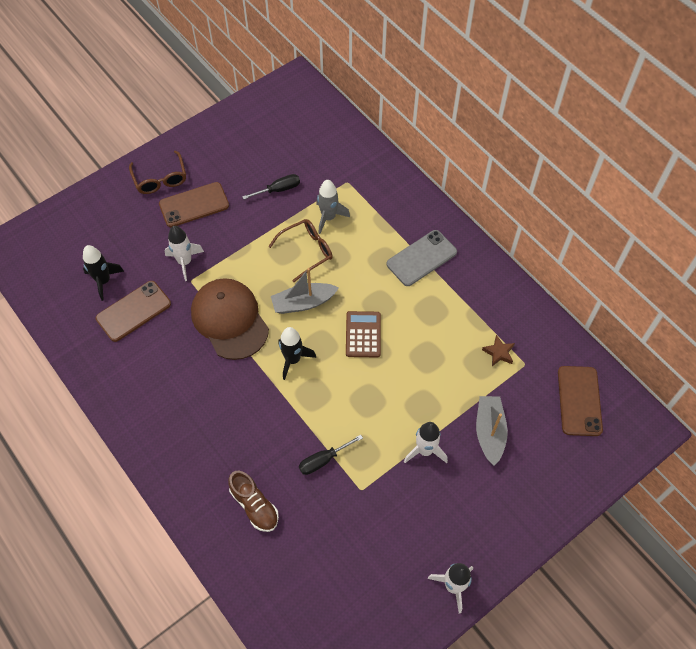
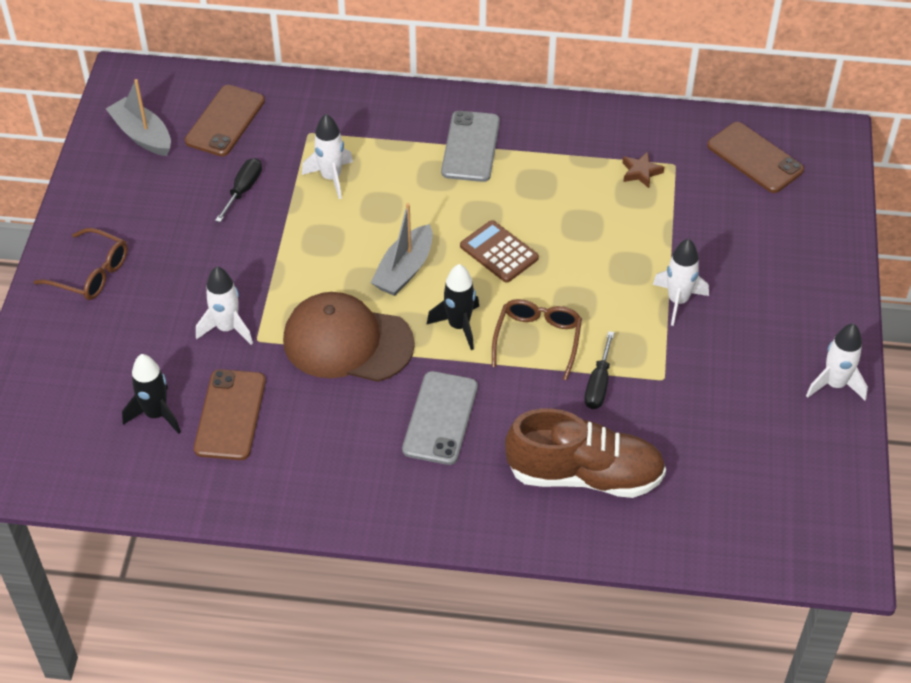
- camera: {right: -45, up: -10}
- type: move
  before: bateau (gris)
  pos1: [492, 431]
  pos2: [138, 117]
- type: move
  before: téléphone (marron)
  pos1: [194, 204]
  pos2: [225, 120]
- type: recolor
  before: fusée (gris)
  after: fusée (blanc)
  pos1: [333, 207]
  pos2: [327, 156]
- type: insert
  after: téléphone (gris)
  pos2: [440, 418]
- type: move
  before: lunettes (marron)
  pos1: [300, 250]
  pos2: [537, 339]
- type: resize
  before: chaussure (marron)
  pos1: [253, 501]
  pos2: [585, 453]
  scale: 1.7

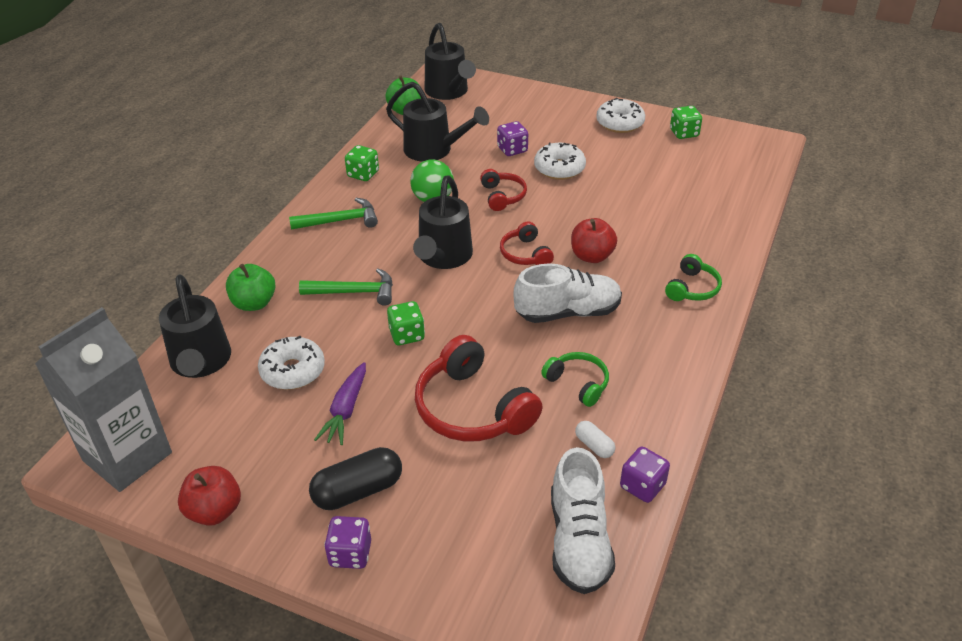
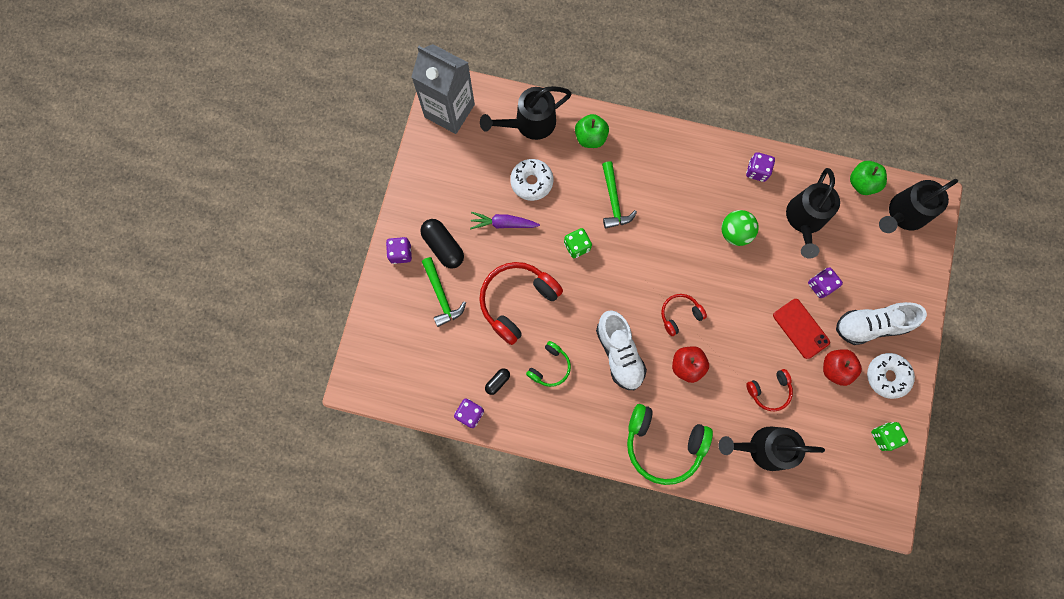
- camera: {right: 80, up: 35}
- type: move
  before: marteau (vert)
  pos1: [333, 214]
  pos2: [444, 292]
- type: recolor
  before: gélule (blanc)
  after: gélule (noir)
  pos1: [595, 439]
  pos2: [497, 381]
- type: resize
  before: casque audio (vert)
  pos1: [693, 277]
  pos2: [670, 444]
  scale: 1.85
- type: move
  before: arrosoir (noir)
  pos1: [443, 222]
  pos2: [771, 449]
- type: recolor
  before: dé (vert)
  after: dé (violet)
  pos1: [362, 163]
  pos2: [760, 167]
- type: move
  before: casque audio (rouge)
  pos1: [503, 190]
  pos2: [769, 390]
- type: replace
  before: beignet (blanc)
  after: téléphone (rouge)
  pos1: [560, 161]
  pos2: [801, 329]
- type: move
  before: pomme (rouge)
  pos1: [209, 496]
  pos2: [842, 367]
- type: move
  before: chaussure (blanc)
  pos1: [583, 520]
  pos2: [881, 323]

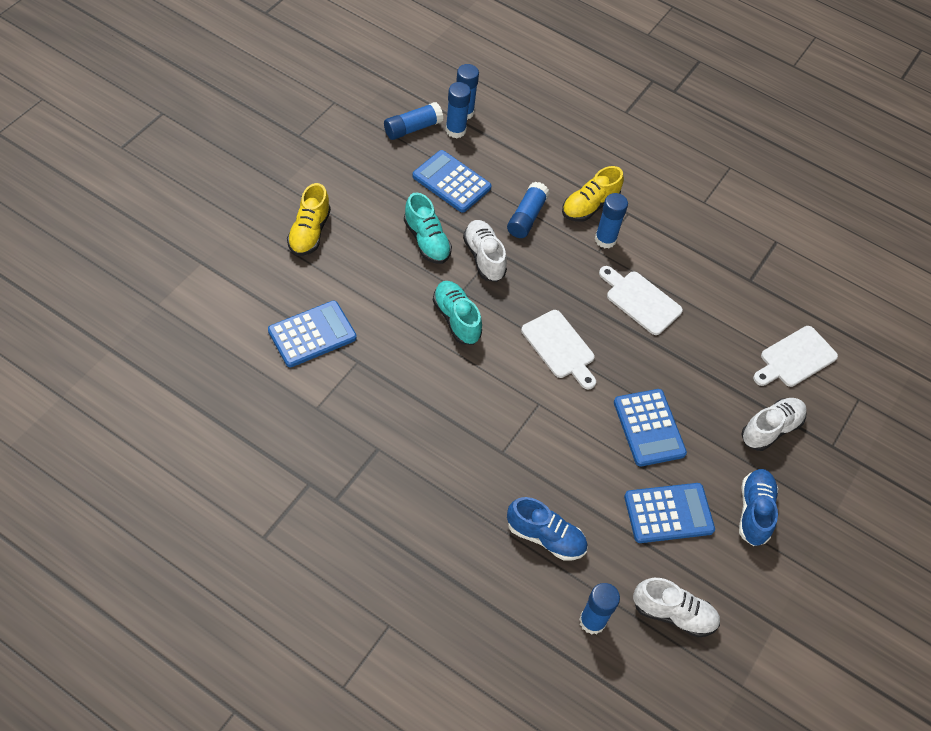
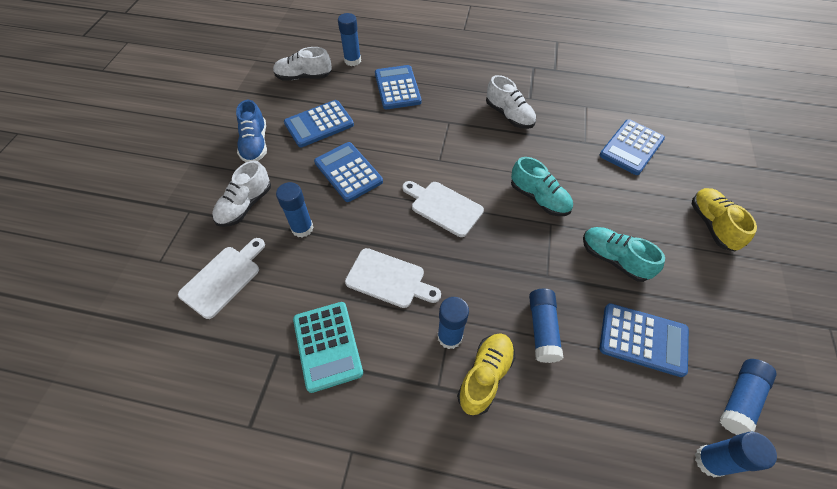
- camera: {right: 165, up: 0}
- type: move
  before: bâton de colle (bleu)
  pos1: [458, 110]
  pos2: [295, 209]
- type: insert
  after: calculatrice (turquoise)
  pos2: [328, 347]
- type: replace
  before: chaussure (bleu)
  after: calculatrice (bleu)
  pos1: [547, 529]
  pos2: [398, 87]
- type: move
  before: chaussure (blanc)
  pos1: [485, 251]
  pos2: [511, 102]

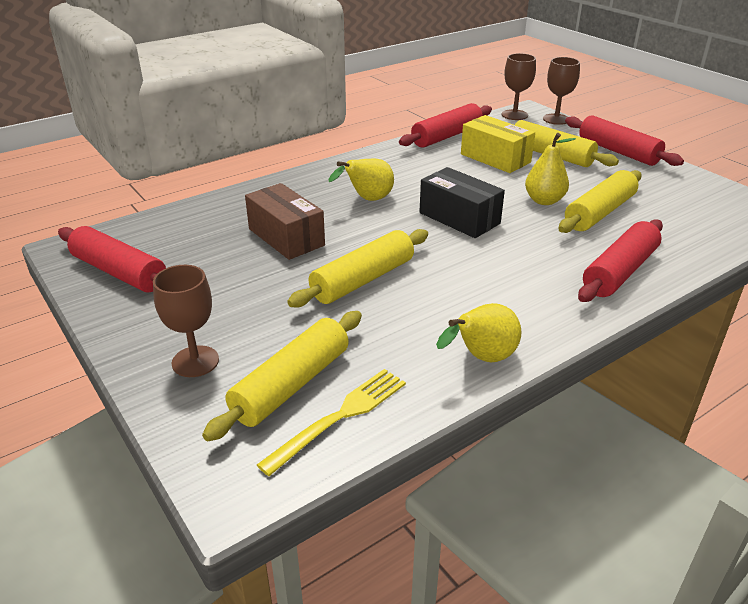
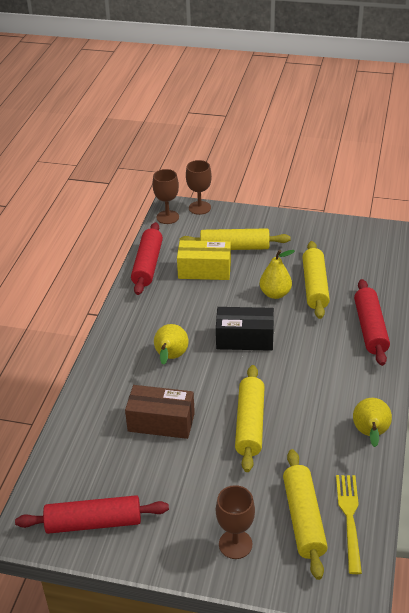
- camera: {right: -40, up: 5}
- type: delete
  before: rouleau à pâtisserie (rouge)
  pos1: [624, 140]

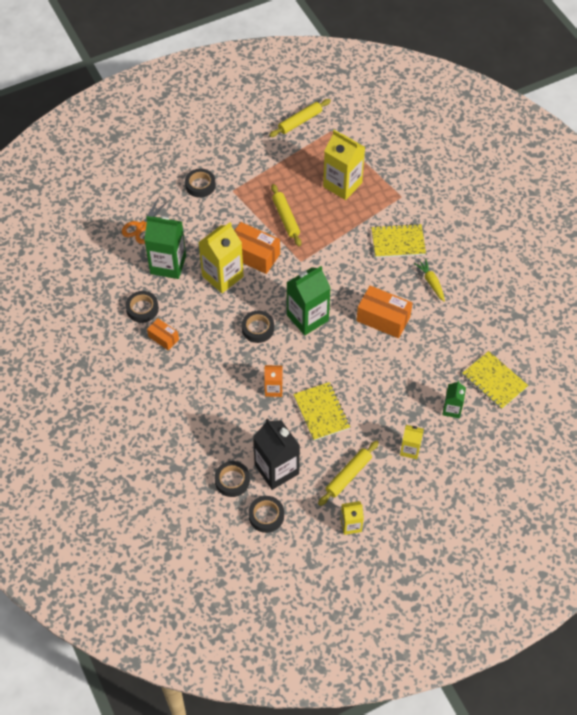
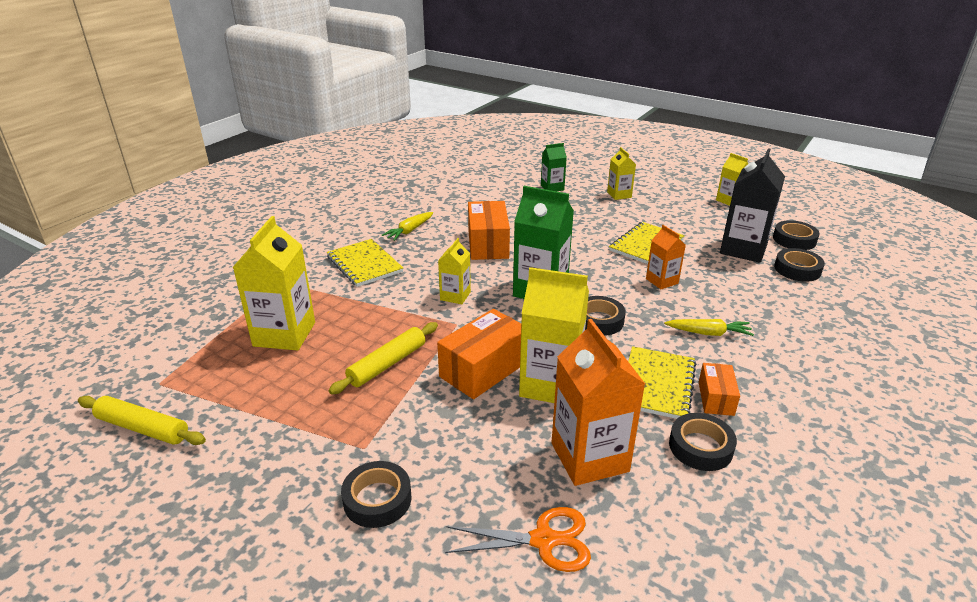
- camera: {right: -120, up: -25}
- type: rotate
  before: boîte (orange)
  pos1: [257, 248]
  pos2: [479, 354]
  turn: 45
- type: insert
  after: brique de lait (jaune)
  pos2: [454, 271]
- type: recolor
  before: brique de lait (vert)
  after: brique de lait (orange)
  pos1: [165, 247]
  pos2: [598, 402]
- type: move
  before: carnet (jaune)
  pos1: [495, 380]
  pos2: [662, 382]
- type: insert
  after: carotte (jaune)
  pos2: [709, 327]
- type: delete
  before: rouleau à pâtisserie (jaune)
  pos1: [348, 473]

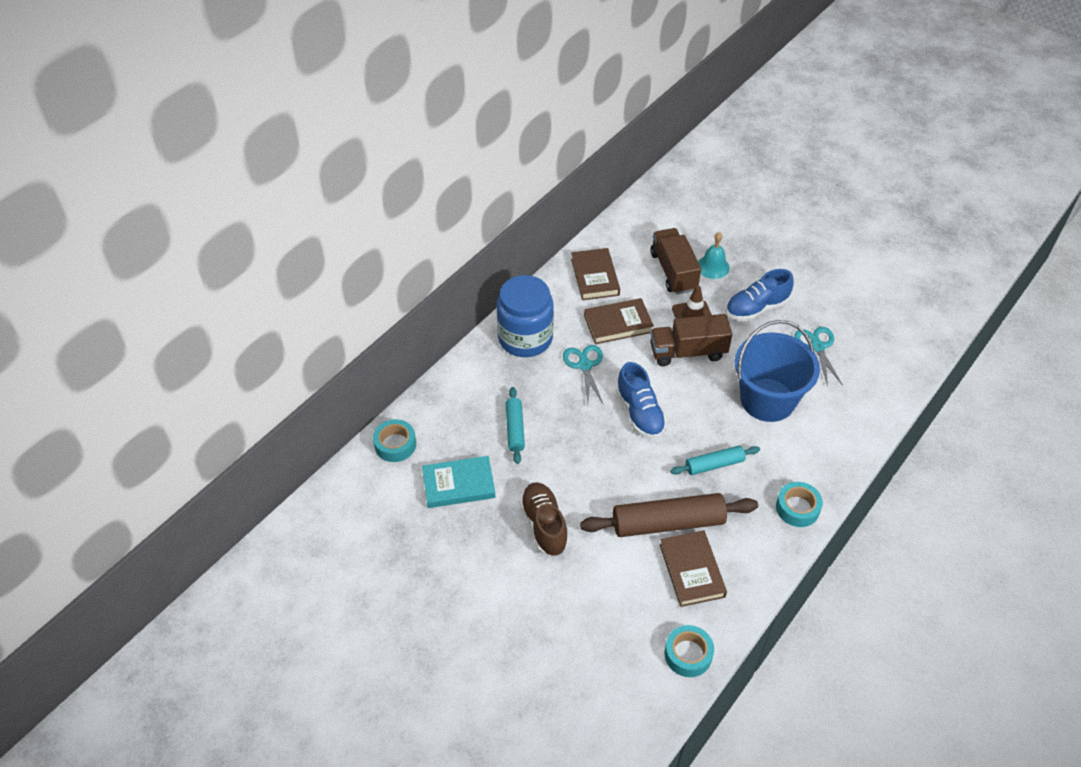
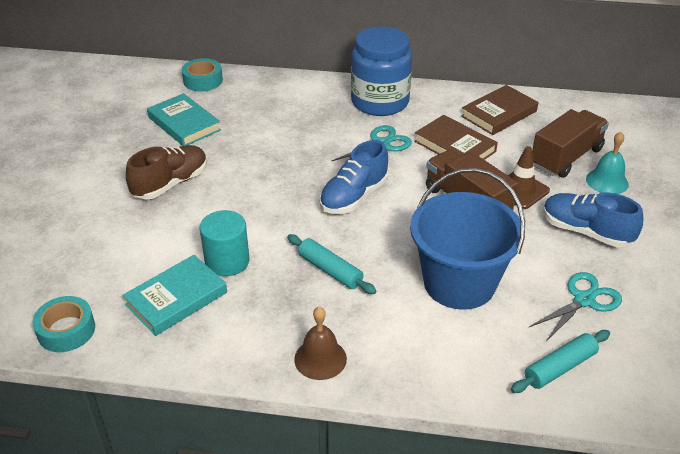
- camera: {right: 60, up: -10}
- type: recolor
  before: livre (marron)
  after: livre (turquoise)
  pos1: [693, 568]
  pos2: [174, 295]
- type: replace
  before: rouleau à pâtisserie (marron)
  after: cylindre (turquoise)
  pos1: [669, 515]
  pos2: [224, 243]
- type: replace
  before: ruban adhésif (turquoise)
  after: cloche (marron)
  pos1: [799, 504]
  pos2: [320, 343]
- type: move
  before: rouleau à pâtisserie (turquoise)
  pos1: [515, 425]
  pos2: [560, 361]

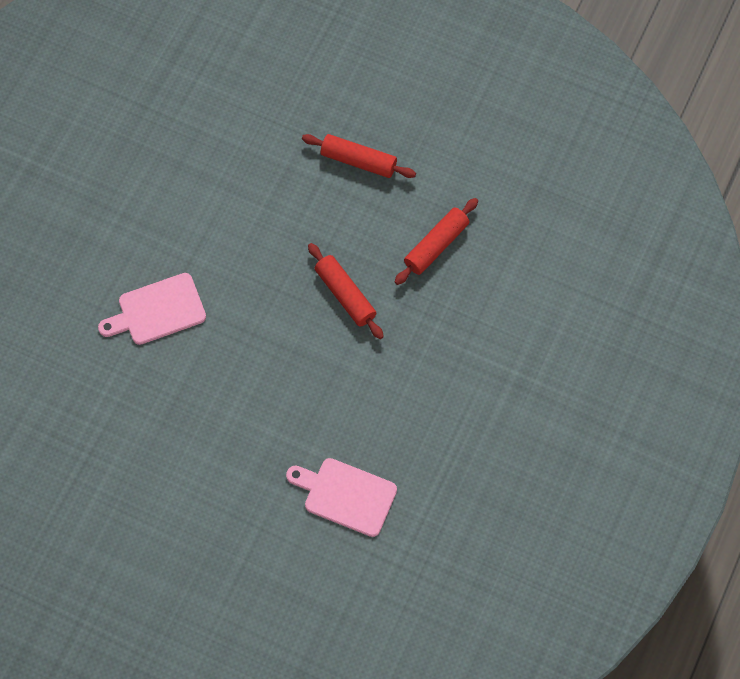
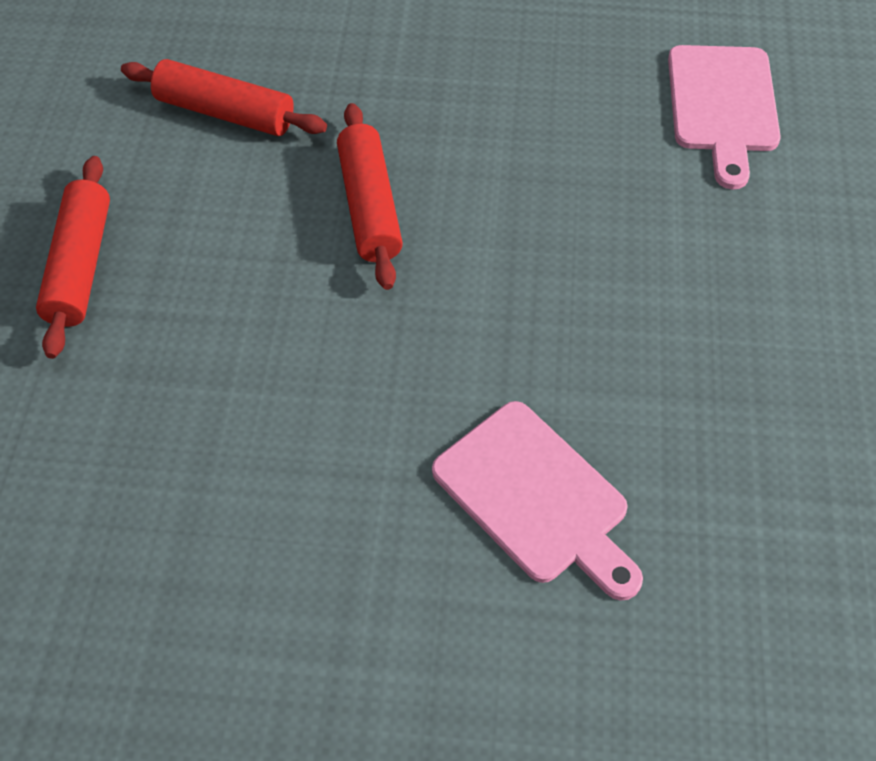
- camera: {right: -110, up: -10}
- type: rotate
  before: rouleau à pâtisserie (rouge)
  pos1: [346, 291]
  pos2: [370, 196]
  turn: -45

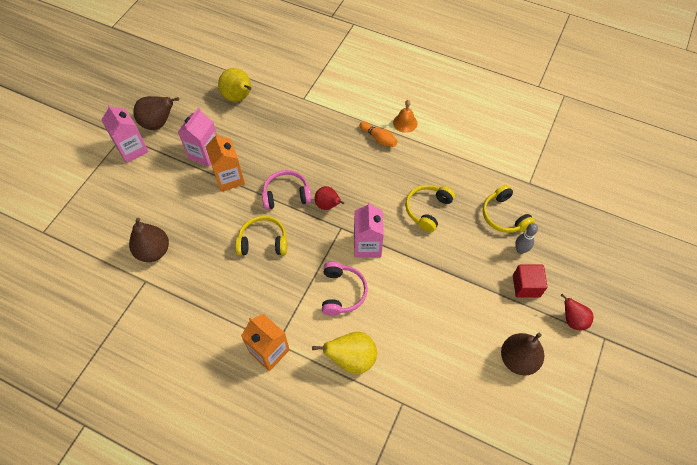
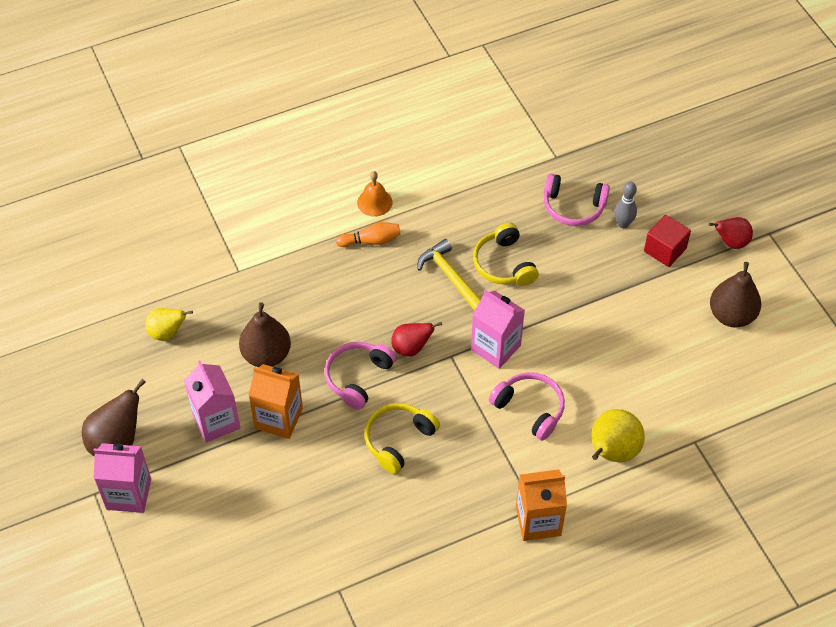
- camera: {right: -50, up: -5}
- type: resize
  before: poire (jaune)
  pos1: [234, 85]
  pos2: [169, 324]
  scale: 0.66
- type: move
  before: poire (marron)
  pos1: [149, 240]
  pos2: [265, 334]
- type: insert
  after: marteau (jaune)
  pos2: [449, 275]
- type: recolor
  before: casque audio (jaune)
  after: casque audio (rose)
  pos1: [508, 209]
  pos2: [577, 200]

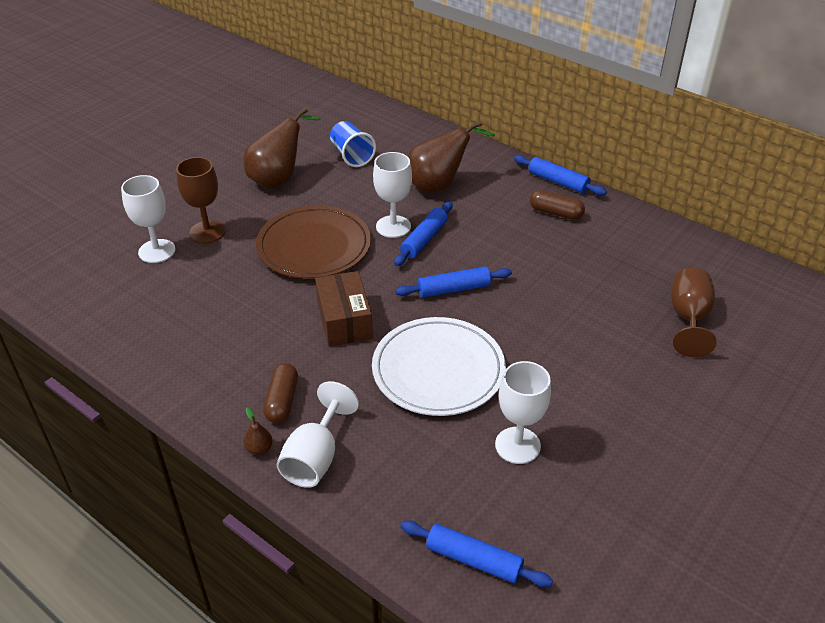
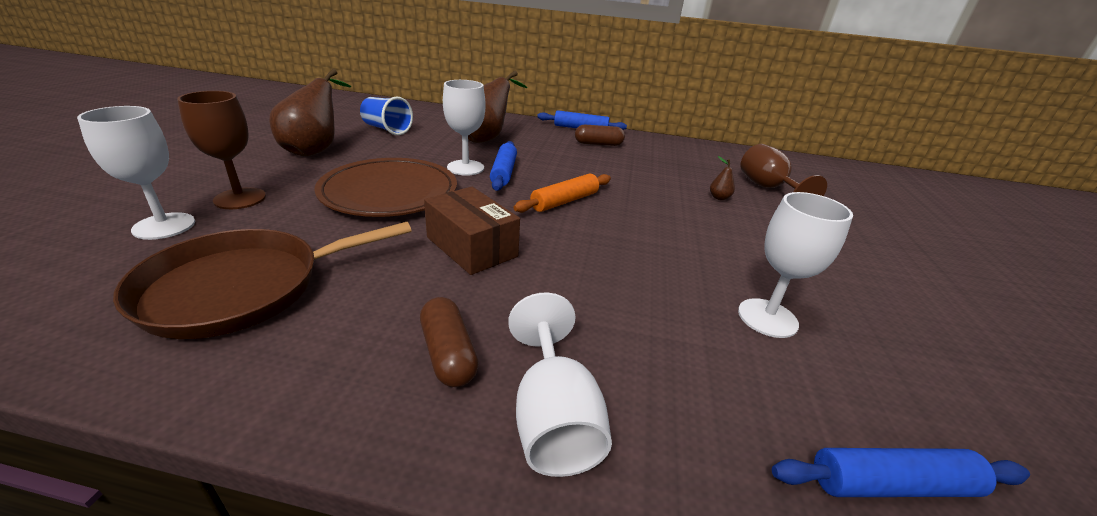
- camera: {right: -30, up: -10}
- type: insert
  after: poêle (marron)
  pos2: [262, 280]
- type: recolor
  before: rouleau à pâtisserie (bleu)
  after: rouleau à pâtisserie (orange)
  pos1: [453, 282]
  pos2: [562, 193]
- type: move
  before: poire (marron)
  pos1: [258, 431]
  pos2: [722, 178]
- type: delete
  before: assiette (blanc)
  pos1: [439, 366]

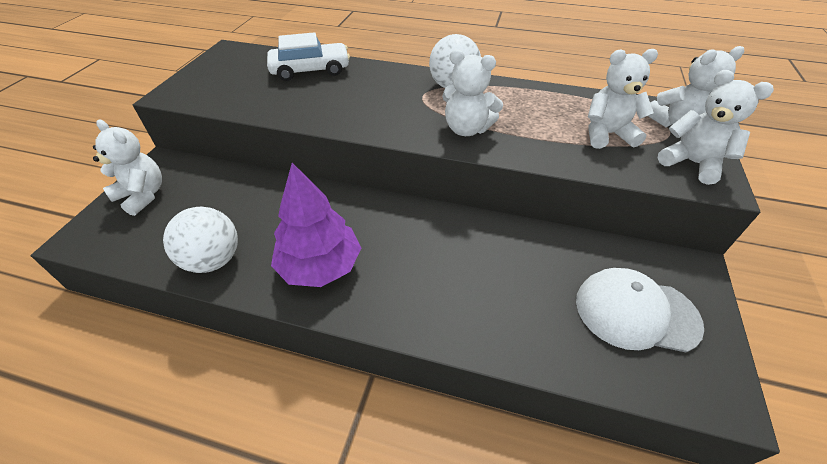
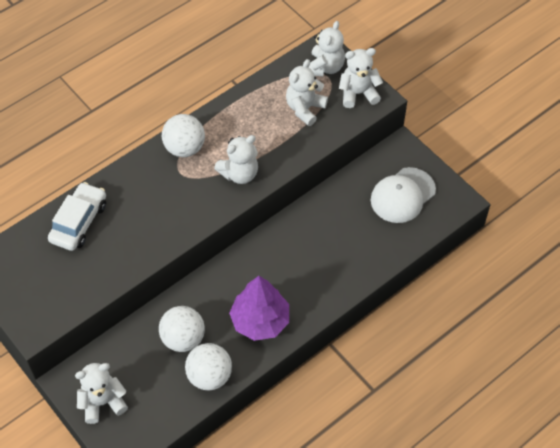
- camera: {right: -55, up: 10}
- type: insert
  after: balle (blanc)
  pos2: [182, 329]

